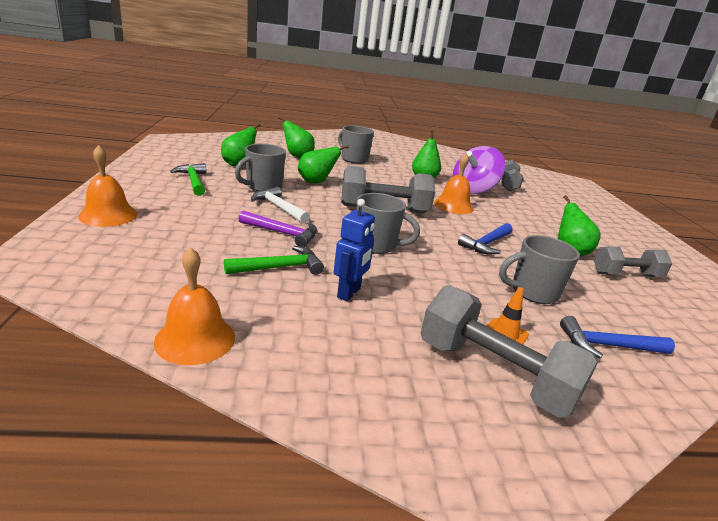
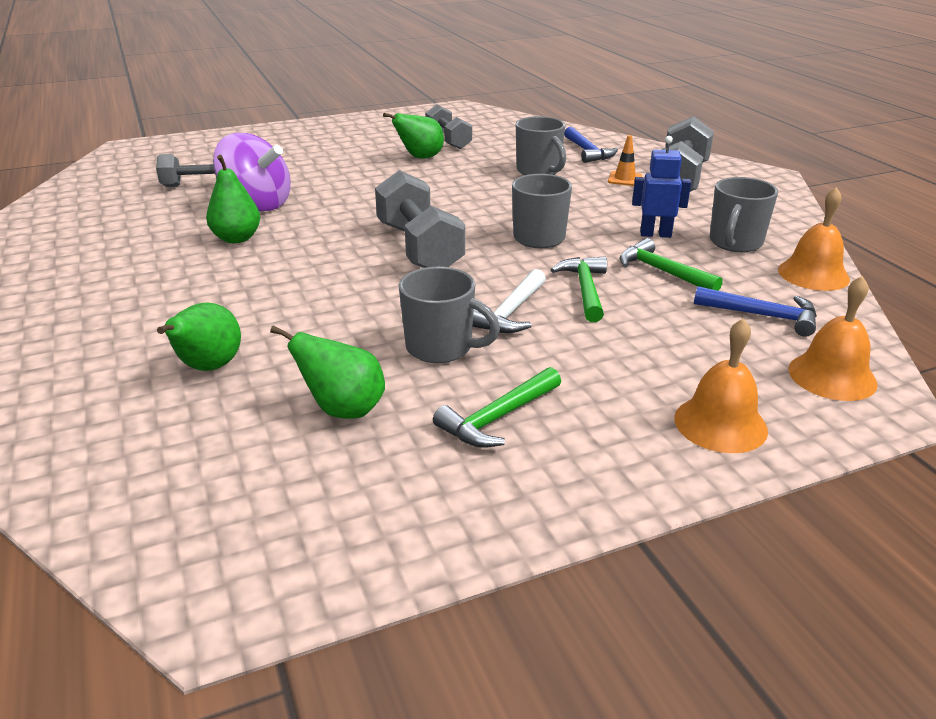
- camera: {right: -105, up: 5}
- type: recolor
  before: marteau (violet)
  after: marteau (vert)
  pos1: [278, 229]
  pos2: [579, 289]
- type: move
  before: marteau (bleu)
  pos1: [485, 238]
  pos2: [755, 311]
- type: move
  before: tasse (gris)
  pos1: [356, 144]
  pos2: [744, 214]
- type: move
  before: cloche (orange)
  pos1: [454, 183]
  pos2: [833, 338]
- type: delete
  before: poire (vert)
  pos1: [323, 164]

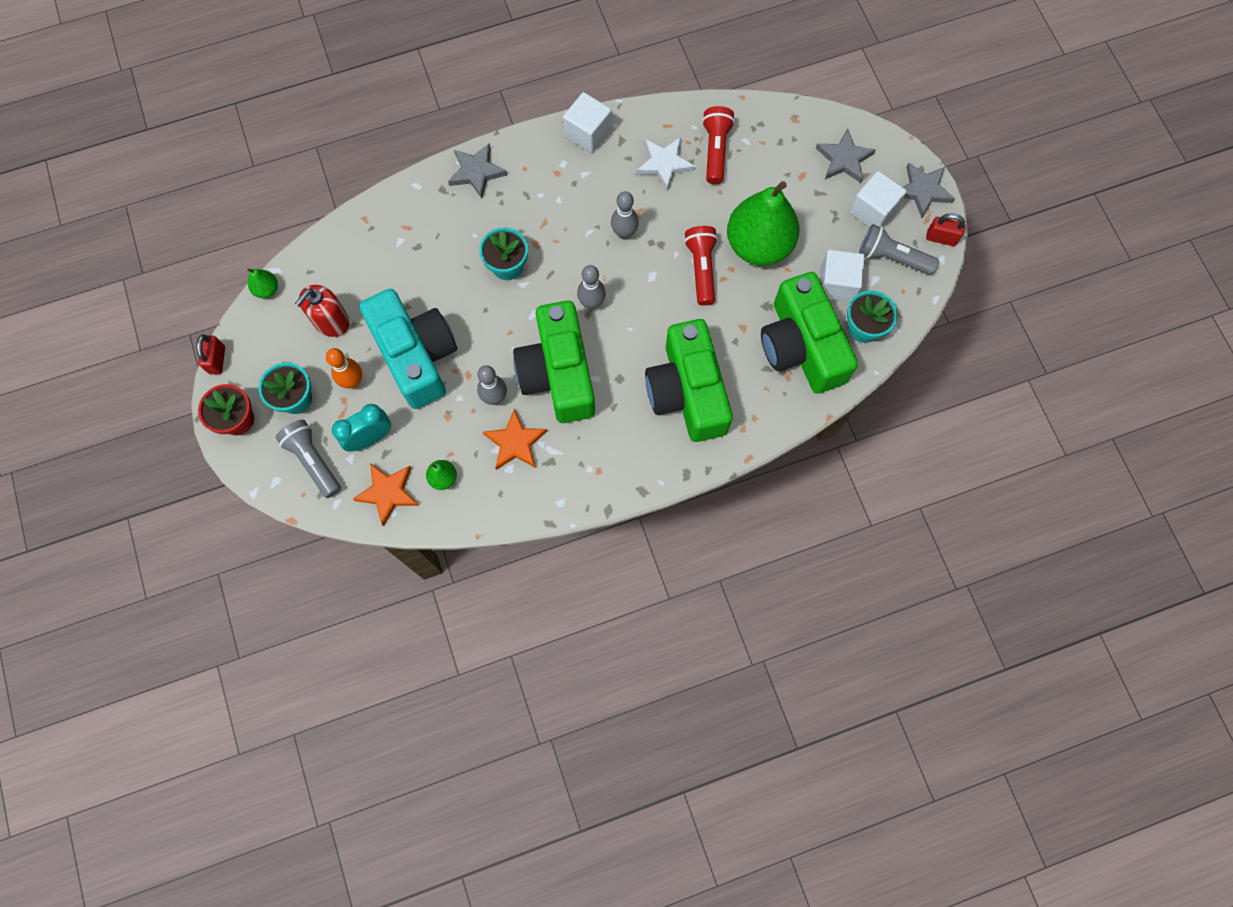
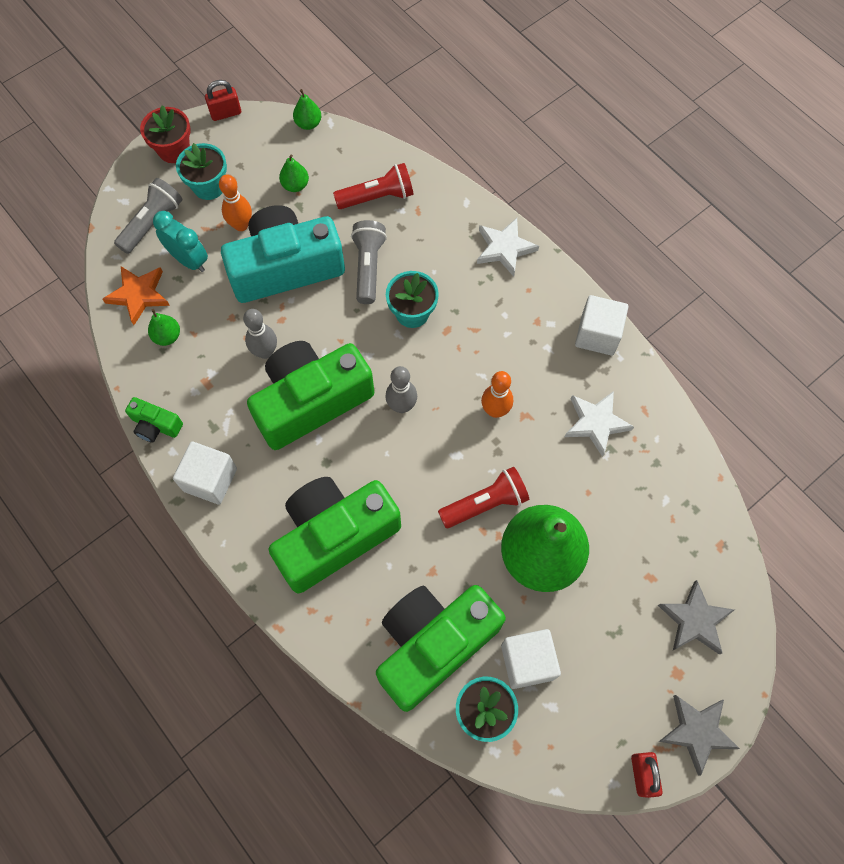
- camera: {right: 70, up: -5}
- type: insert
  after: appareil photo (vert)
  pos2: [154, 420]
- type: move
  before: cube (blanc)
  pos1: [878, 199]
  pos2: [205, 473]
- type: rotate
  before: appareil photo (turquoise)
  pos1: [408, 349]
  pos2: [283, 254]
  turn: -150
- type: replace
  before: distributeur de savon (rouge)
  after: poire (vert)
  pos1: [322, 311]
  pos2: [294, 173]
- type: move
  before: lampe de poche (rouge)
  pos1: [718, 145]
  pos2: [373, 186]
- type: move
  before: lampe de poche (gris)
  pos1: [899, 249]
  pos2: [369, 262]
- type: recolor
  before: étoile (gris)
  after: étoile (blanc)
  pos1: [477, 171]
  pos2: [508, 247]
- type: recolor
  before: quille (gris)
  after: quille (orange)
  pos1: [625, 215]
  pos2: [497, 394]
- type: delete
  before: étoile (orange)
  pos1: [515, 439]

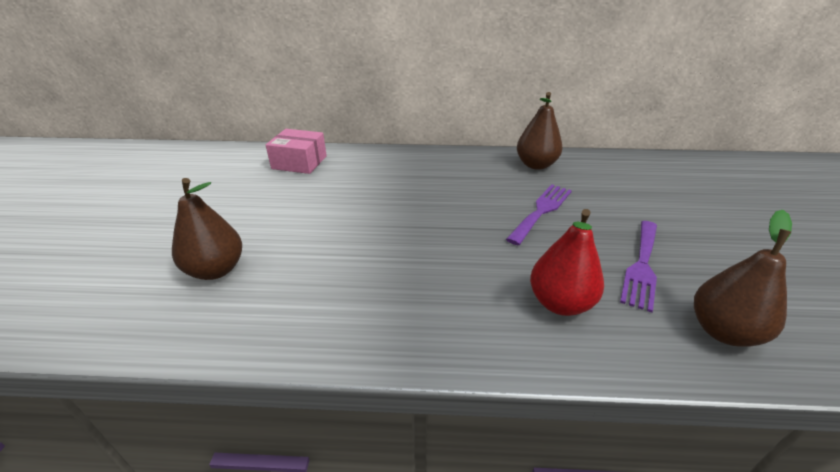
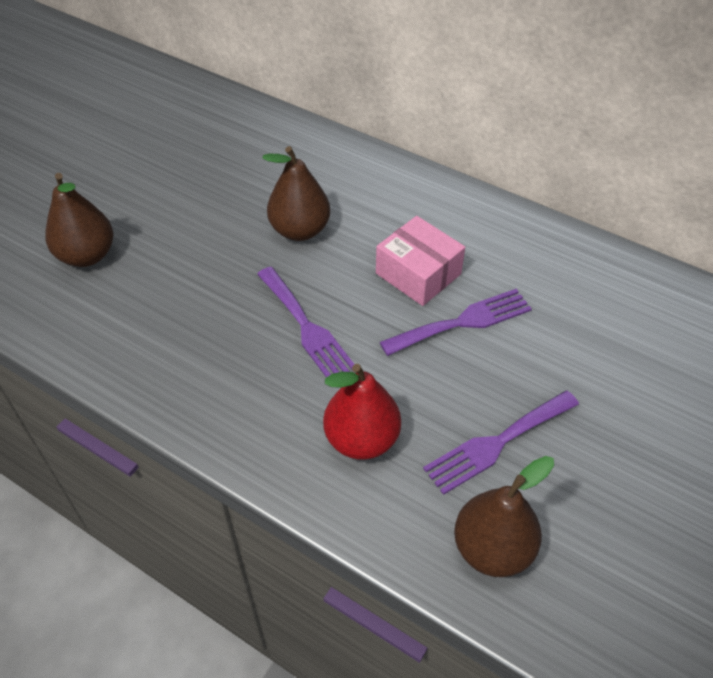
- camera: {right: 30, up: 15}
- type: insert
  after: fourchette (violet)
  pos2: [305, 322]
- type: move
  before: poire (marron)
  pos1: [539, 131]
  pos2: [296, 193]
- type: move
  before: boîte (rose)
  pos1: [296, 151]
  pos2: [420, 261]

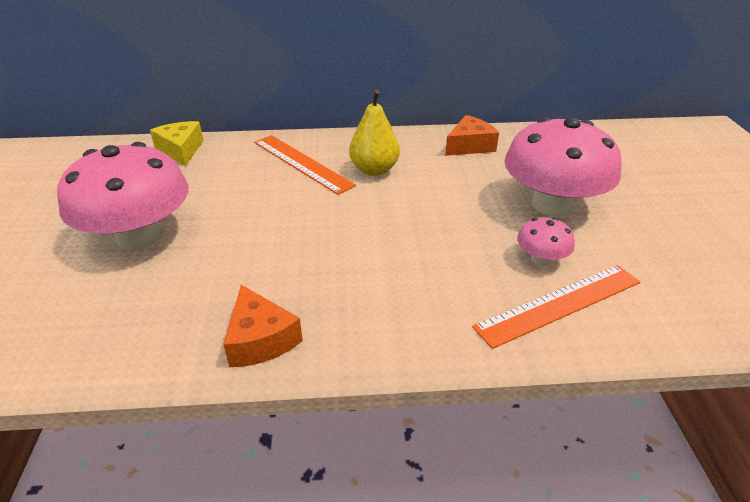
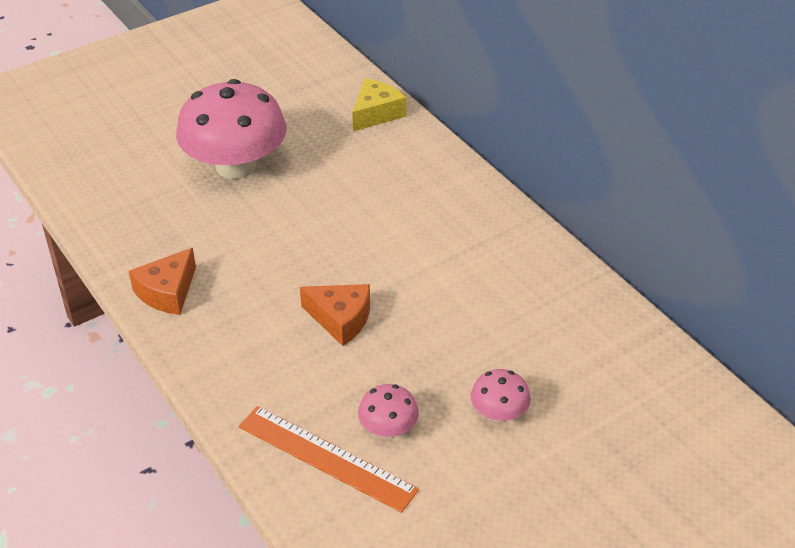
- camera: {right: 60, up: 5}
- type: move
  before: fromage (orange)
  pos1: [472, 135]
  pos2: [335, 315]
- type: resize
  before: champignon (rose)
  pos1: [563, 167]
  pos2: [501, 395]
  scale: 0.45
- type: delete
  before: règle (orange)
  pos1: [305, 165]
- type: delete
  before: poire (jaune)
  pos1: [374, 133]

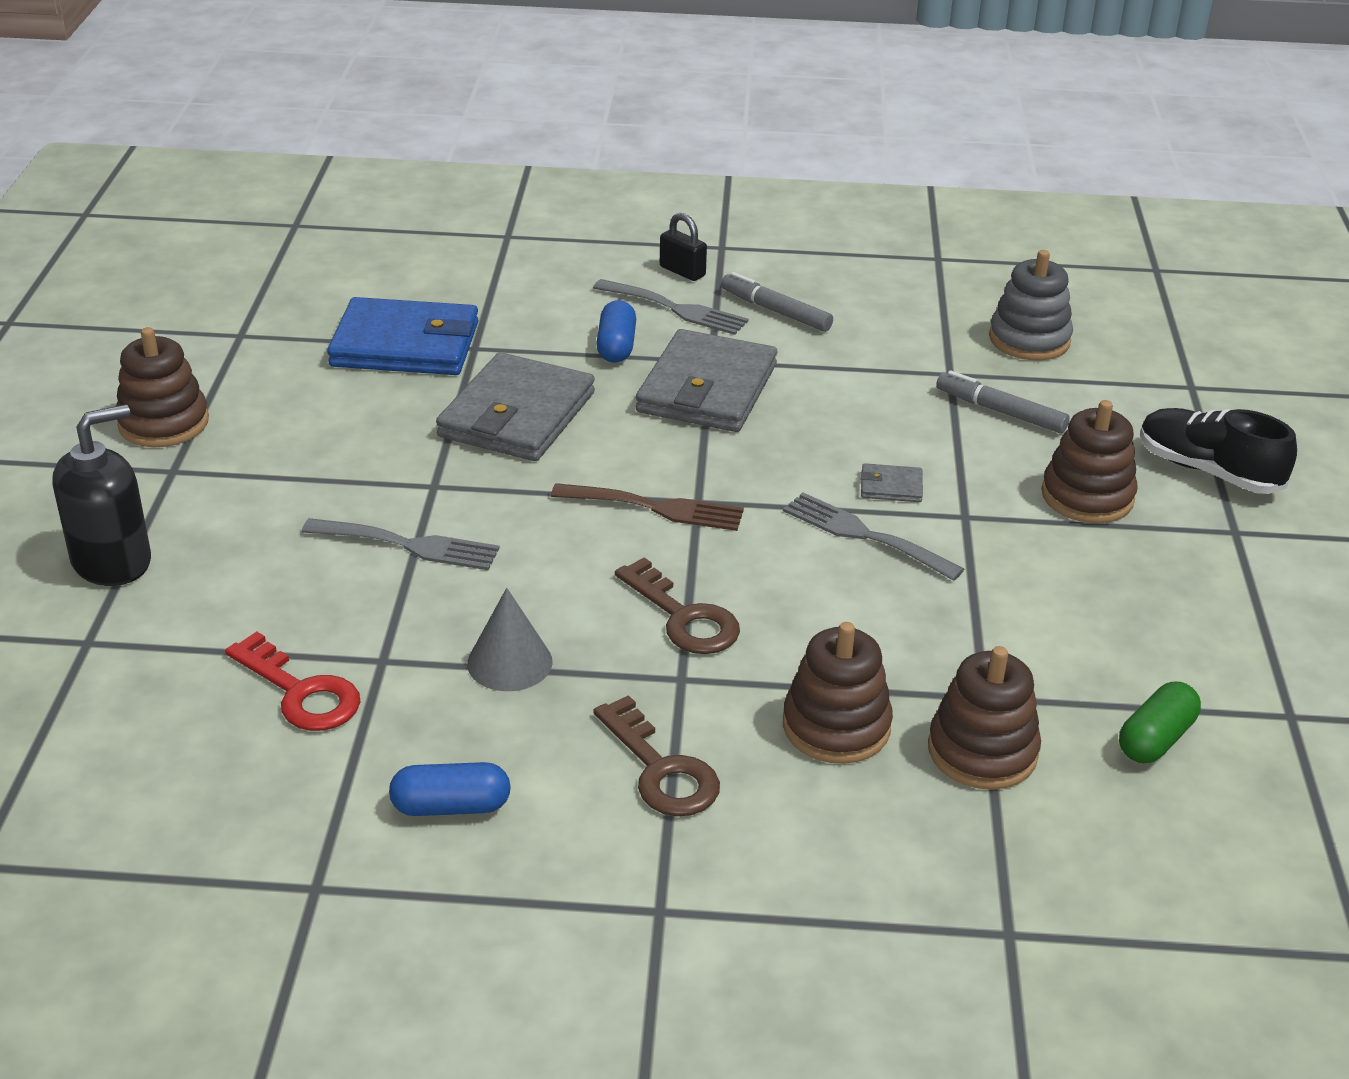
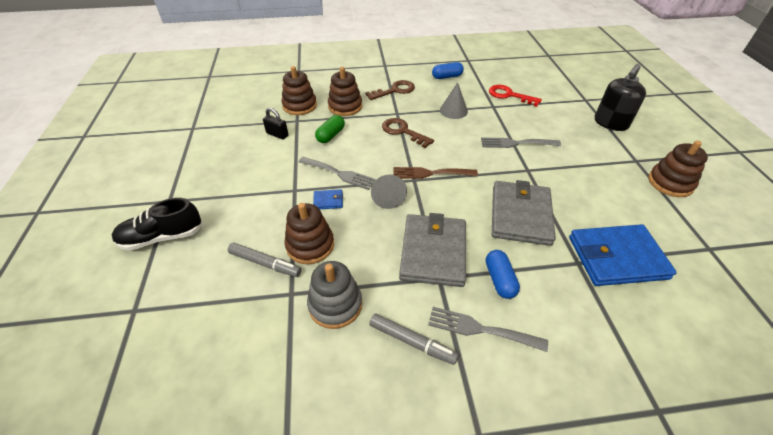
- camera: {right: 170, up: 10}
- type: rotate
  before: chaussure (noir)
  pos1: [1218, 451]
  pos2: [157, 224]
  turn: 135
- type: move
  before: cadenas (noir)
  pos1: [683, 247]
  pos2: [275, 123]
- type: move
  before: jouet à empiler (marron)
  pos1: [1089, 461]
  pos2: [309, 233]
- type: move
  before: jouet à empiler (gris)
  pos1: [1031, 305]
  pos2: [334, 295]
- type: recolor
  before: portefeuille (gris)
  after: portefeuille (bleu)
  pos1: [891, 482]
  pos2: [328, 199]
- type: move
  before: gélule (vert)
  pos1: [1160, 722]
  pos2: [330, 129]
- type: rotate
  before: clé (marron)
  pos1: [656, 755]
  pos2: [390, 90]
  turn: 105
- type: insert
  after: cône (gris)
  pos2: [389, 191]

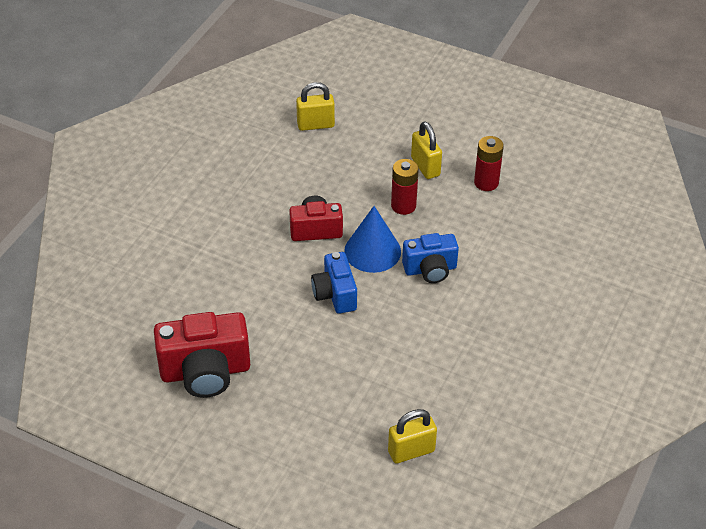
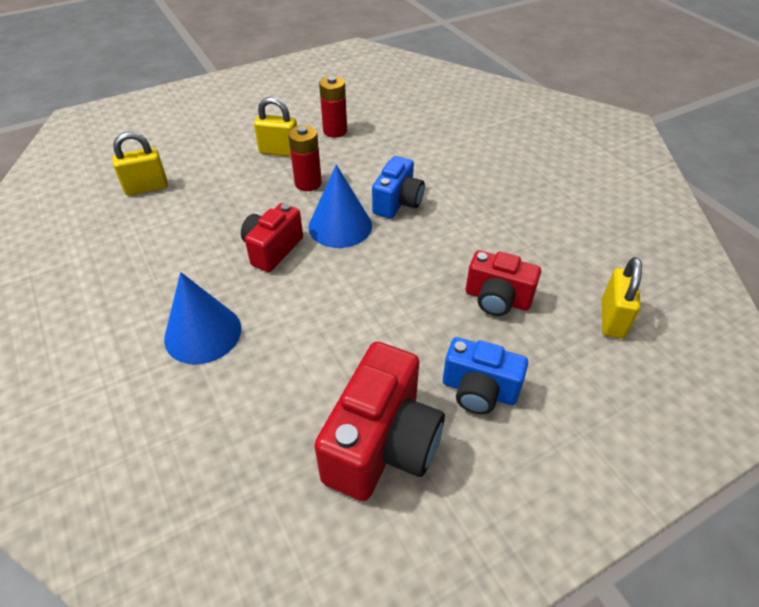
- camera: {right: -55, up: 0}
- type: rotate
  before: cadenas (jaune)
  pos1: [315, 106]
  pos2: [140, 164]
  turn: 45
- type: insert
  after: cône (bleu)
  pos2: [202, 318]
- type: move
  before: appareil photo (bleu)
  pos1: [334, 283]
  pos2: [485, 375]
- type: insert
  after: appareil photo (rouge)
  pos2: [503, 283]

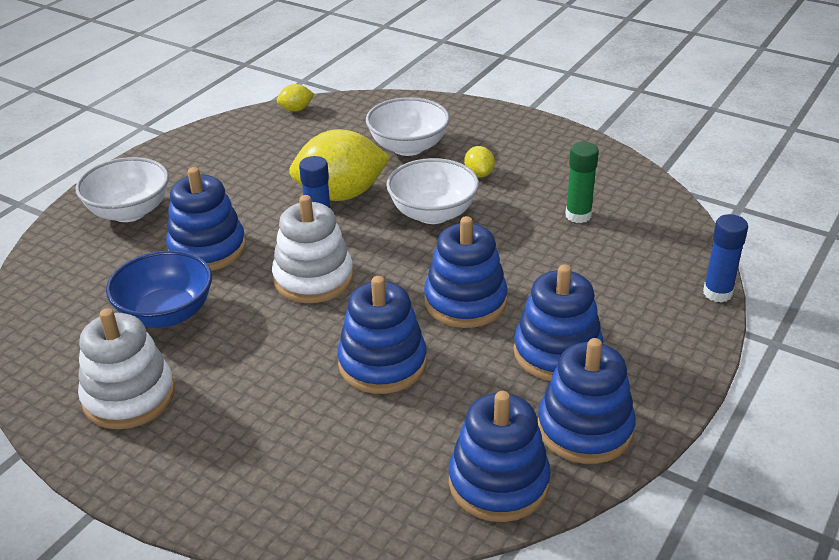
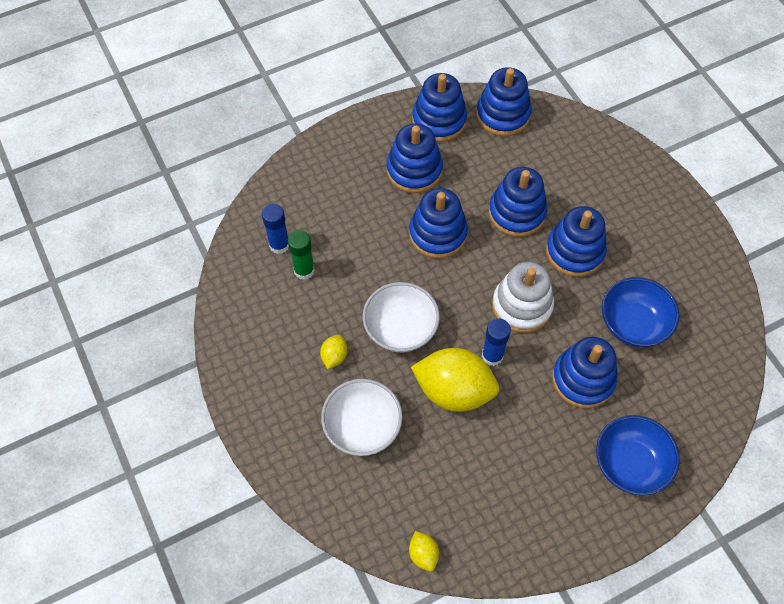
- camera: {right: -150, up: 25}
- type: move
  before: bâton de colle (bleu)
  pos1: [725, 258]
  pos2: [275, 229]
- type: rotate
  before: citron (jaune)
  pos1: [295, 98]
  pos2: [424, 551]
  turn: 60
- type: insert
  after: jouet à empiler (bleu)
  pos2: [576, 241]
- type: recolor
  before: bol (blanc)
  after: bol (bleu)
  pos1: [122, 189]
  pos2: [638, 455]
- type: delete
  before: jouet à empiler (blanc)
  pos1: [126, 368]

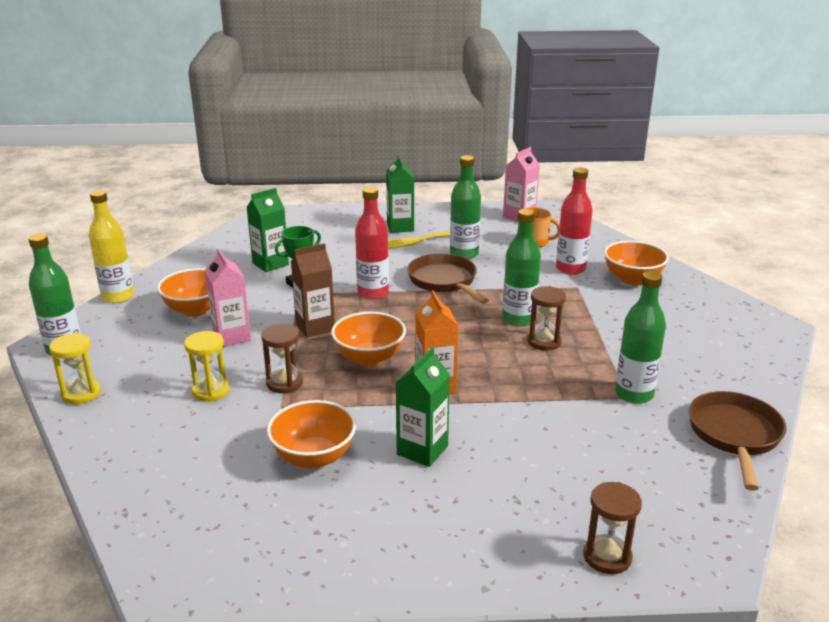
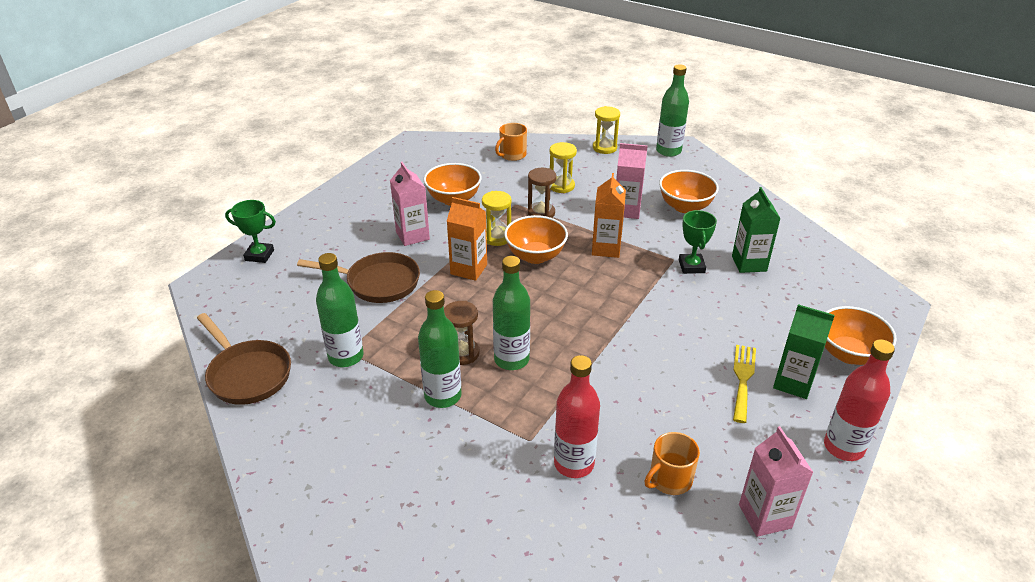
- camera: {right: 125, up: 10}
- type: replace
  before: sablier (marron)
  after: trophée (vert)
  pos1: [612, 528]
  pos2: [250, 231]
- type: move
  before: poêle (marron)
  pos1: [448, 279]
  pos2: [358, 277]
- type: recolor
  before: brique de lait (vert)
  after: brique de lait (rose)
  pos1: [423, 407]
  pos2: [410, 204]
- type: move
  before: bouteille (vert)
  pos1: [465, 207]
  pos2: [440, 349]
- type: insert
  after: sablier (jaune)
  pos2: [496, 218]
- type: insert
  after: tasse (orange)
  pos2: [511, 142]
- type: recolor
  before: brique de lait (marron)
  after: brique de lait (orange)
  pos1: [313, 290]
  pos2: [609, 215]
- type: move
  before: bouteille (rouge)
  pos1: [372, 243]
  pos2: [859, 400]
- type: move
  before: bol (orange)
  pos1: [636, 263]
  pos2: [861, 335]
- type: delete
  before: bouteille (jaune)
  pos1: [111, 246]

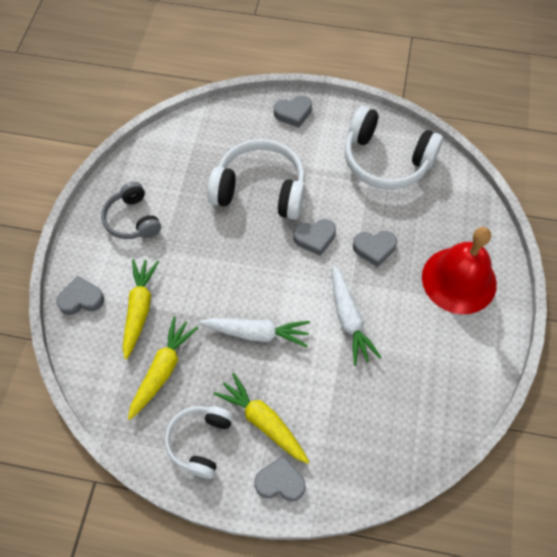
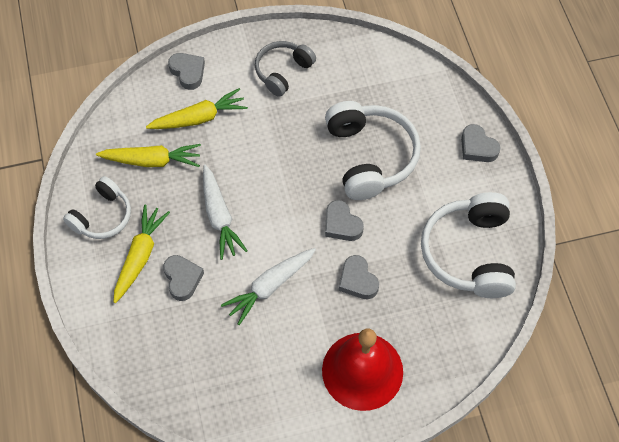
- camera: {right: 65, up: 0}
- type: rotate
  before: casque audio (blanc)
  pos1: [199, 442]
  pos2: [97, 207]
  turn: 135
- type: move
  before: cœur (gris)
  pos1: [280, 478]
  pos2: [183, 278]

